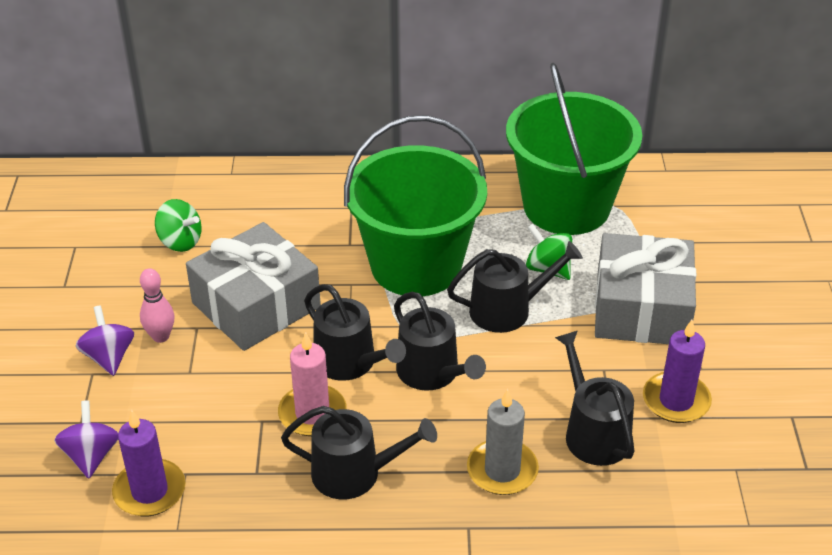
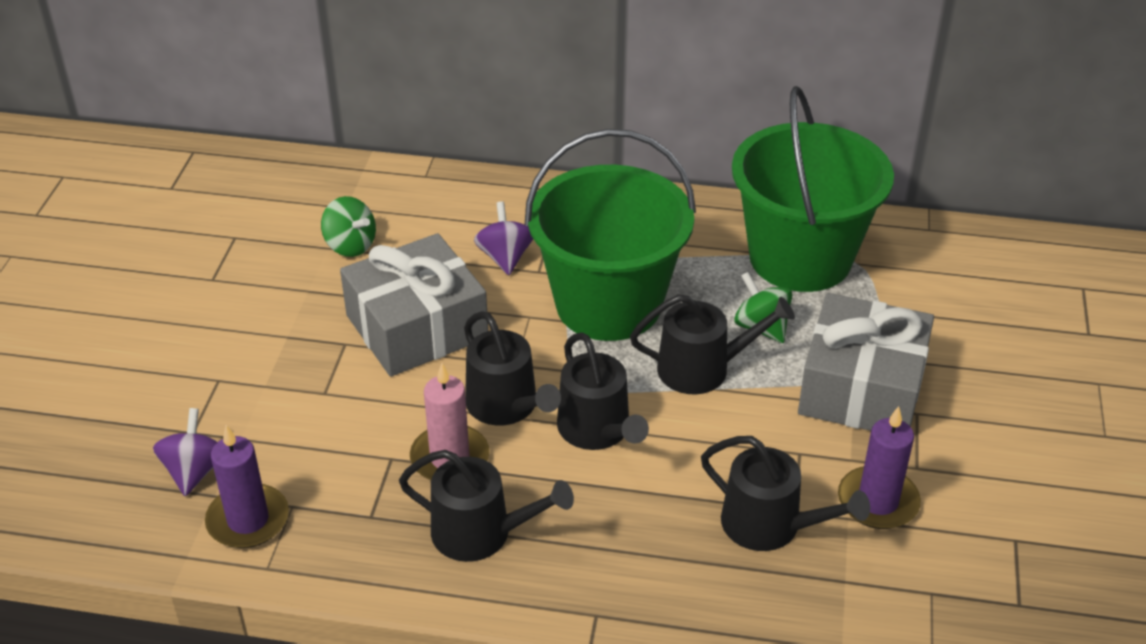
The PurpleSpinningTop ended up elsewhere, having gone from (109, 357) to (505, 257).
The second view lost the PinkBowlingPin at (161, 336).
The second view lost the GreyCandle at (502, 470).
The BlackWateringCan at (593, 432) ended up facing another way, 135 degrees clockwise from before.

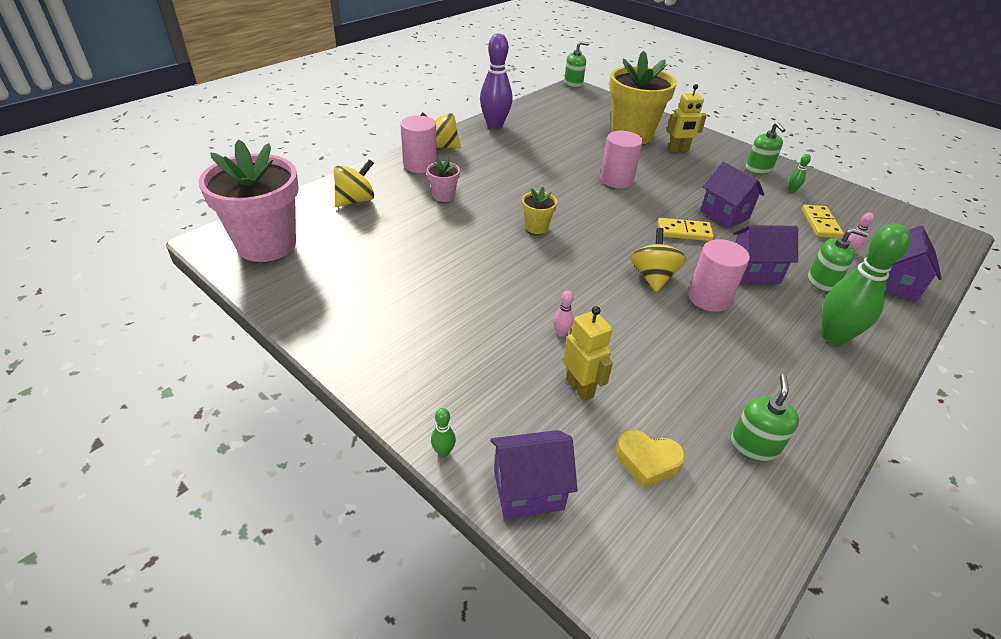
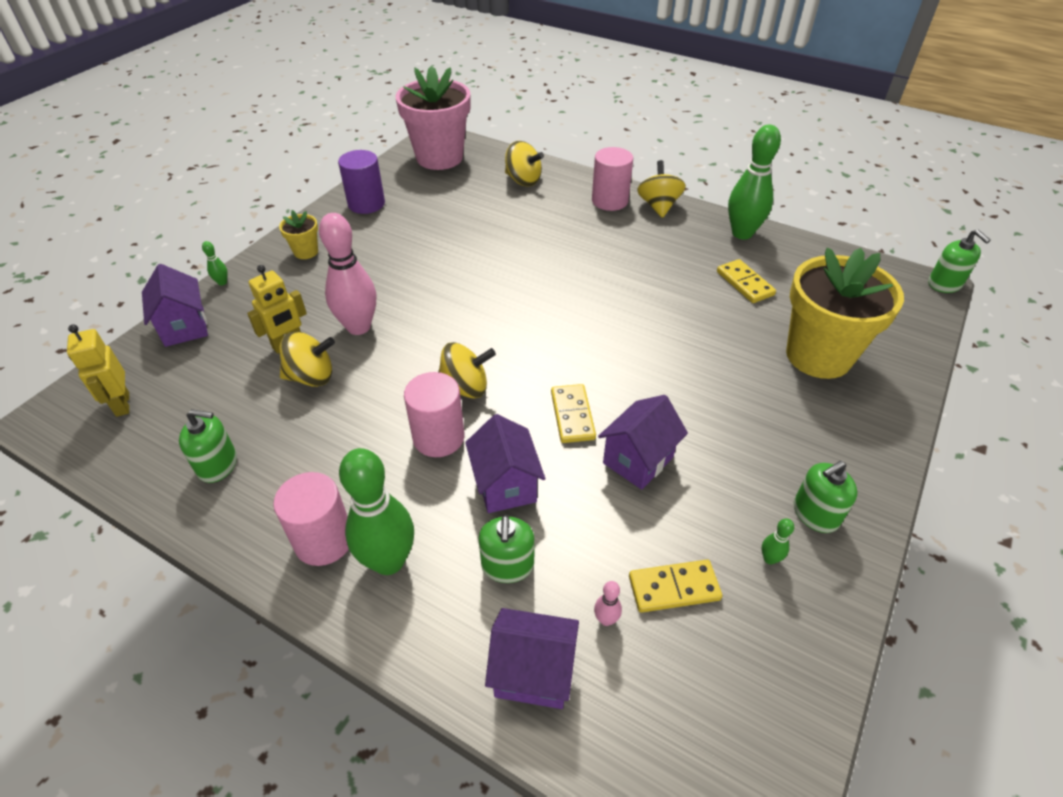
The second view lost the PinkFlowerPot at (443, 196).
What was the PurpleBowlingPin at (495, 125) turned into the GreenBowlingPin at (742, 233).
The YellowFlowerPot ended up elsewhere, having gone from (536, 227) to (306, 252).
The size of the PinkBowlingPin at (561, 333) changed by a factor of 2.50.
The PinkCylinder ended up elsewhere, having gone from (616, 180) to (324, 540).
The second view lost the YellowHeart at (647, 461).
The YellowRobot ended up elsewhere, having gone from (678, 150) to (122, 404).
The second view gained the YellowSpinningTop at (311, 377).
The second view gained the PurpleCylinder at (366, 204).
The second view gained the YellowDomino at (745, 283).

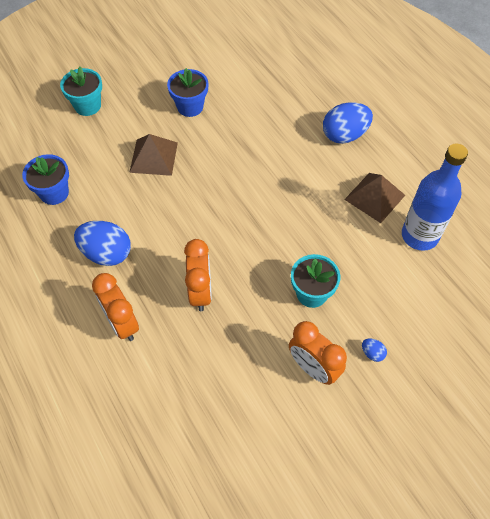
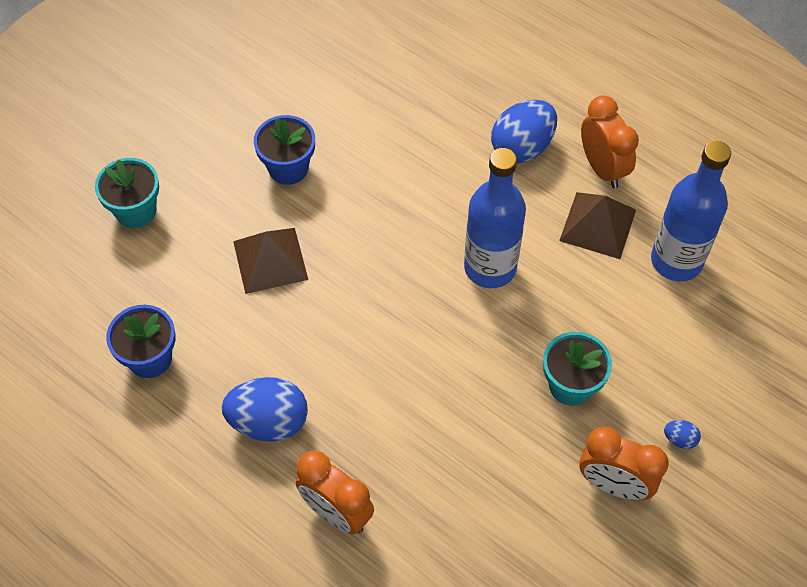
The OrangeClock ended up elsewhere, having gone from (200, 292) to (602, 168).
The second view gained the BlueBottle at (490, 267).

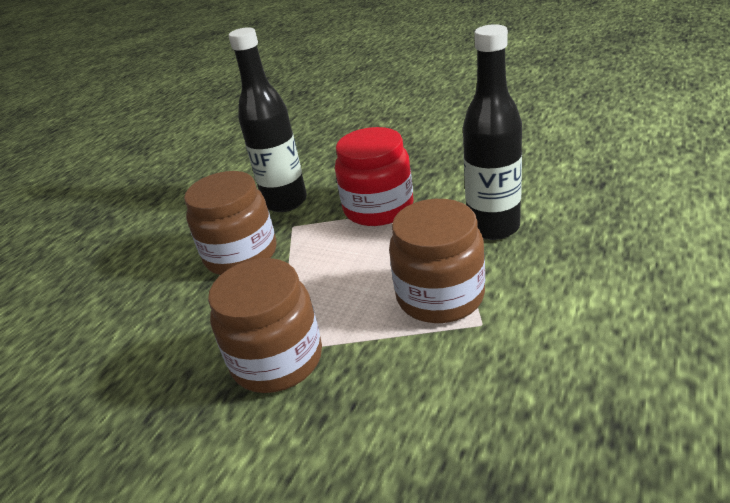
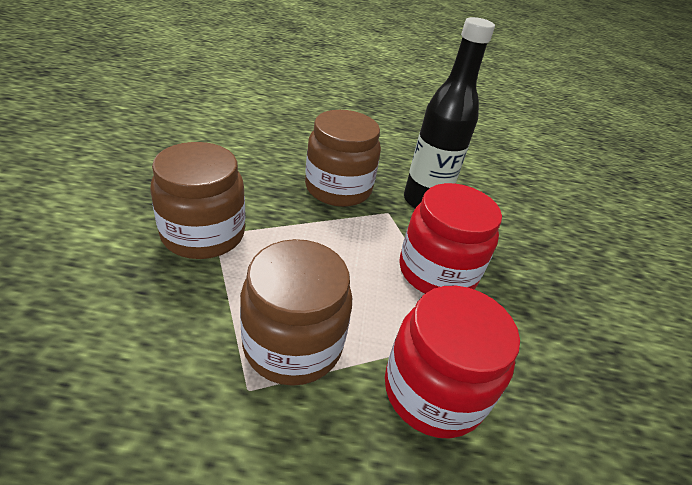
Where the BlackBottle stood at (493, 227), the RedJar came to stand at (433, 390).

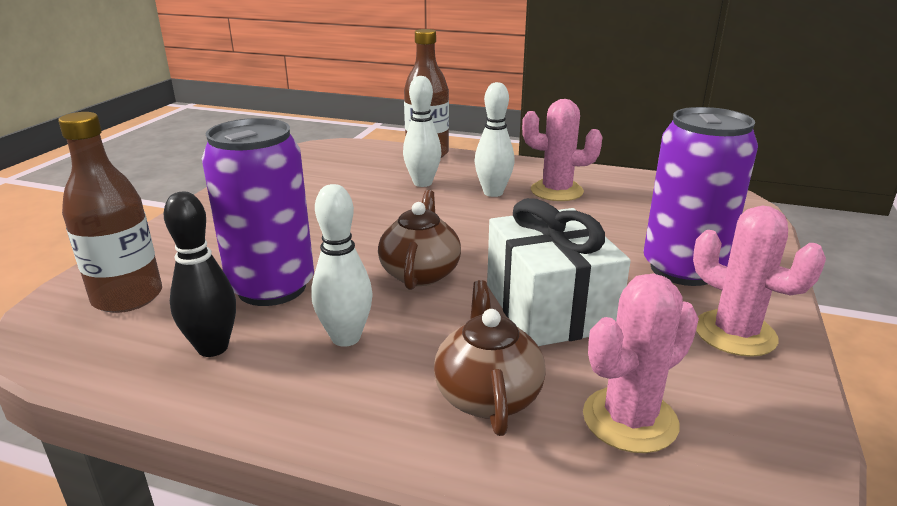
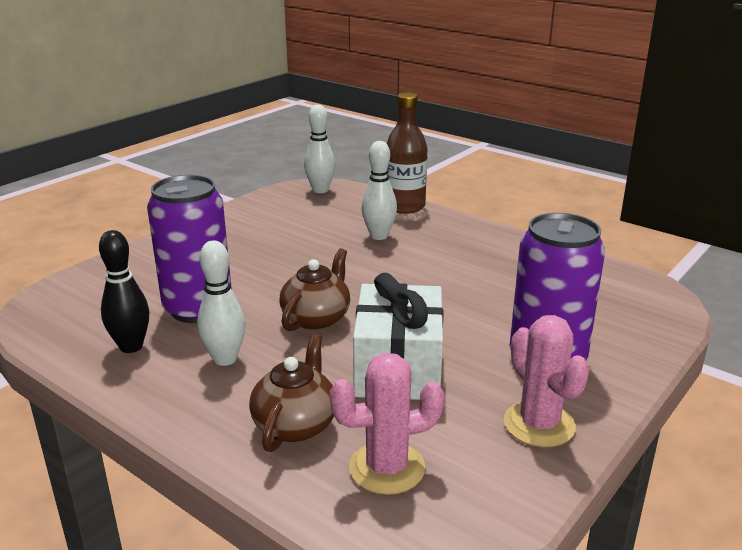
The second view lost the BrownBottle at (127, 297).
The WhiteBowlingPin ended up elsewhere, having gone from (493, 193) to (320, 190).
The second view lost the PinkCactus at (556, 191).

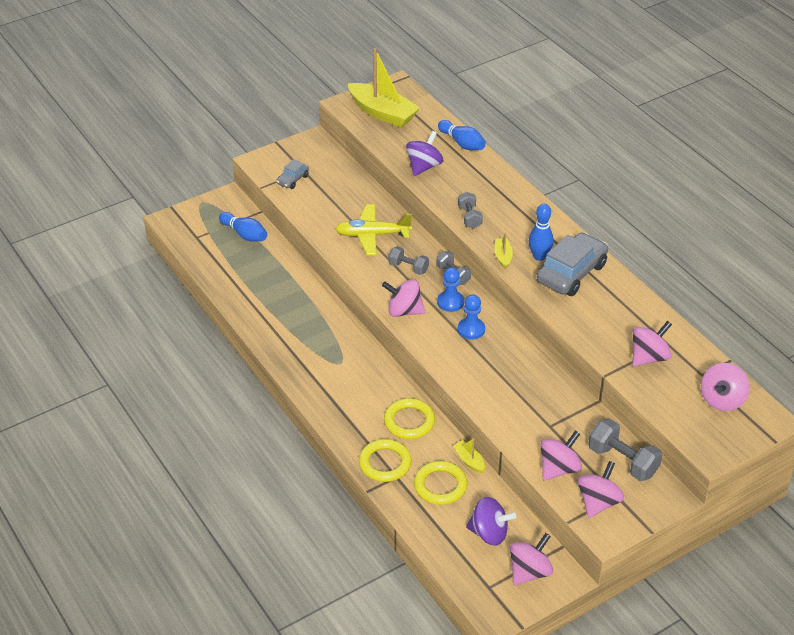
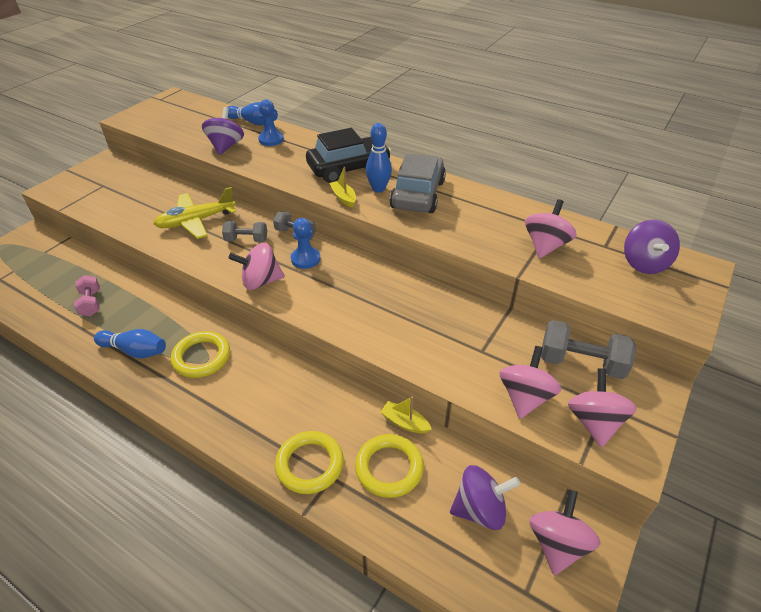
The BlueBowlingPin ended up elsewhere, having gone from (244, 234) to (135, 351).
The second view lost the GreyCar at (292, 180).
The second view lost the YellowBoat at (382, 113).
The YellowRing ended up elsewhere, having gone from (409, 421) to (201, 357).
The second view lost the GreyDumbbell at (469, 217).
The BluePawn ended up elsewhere, having gone from (471, 329) to (271, 139).
What was the PinkSpinningTop at (722, 400) turned into the PurpleSpinningTop at (644, 263).
The second view gained the PinkDumbbell at (91, 303).
The second view gained the BlackCar at (348, 168).

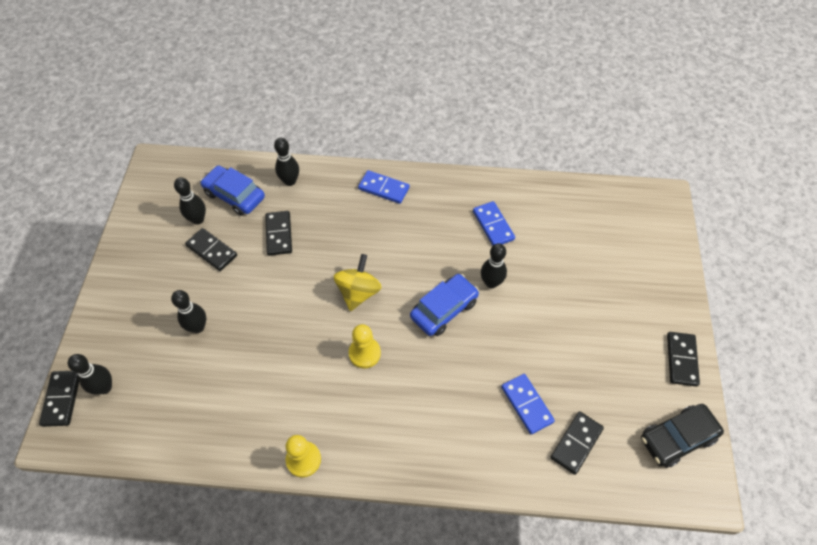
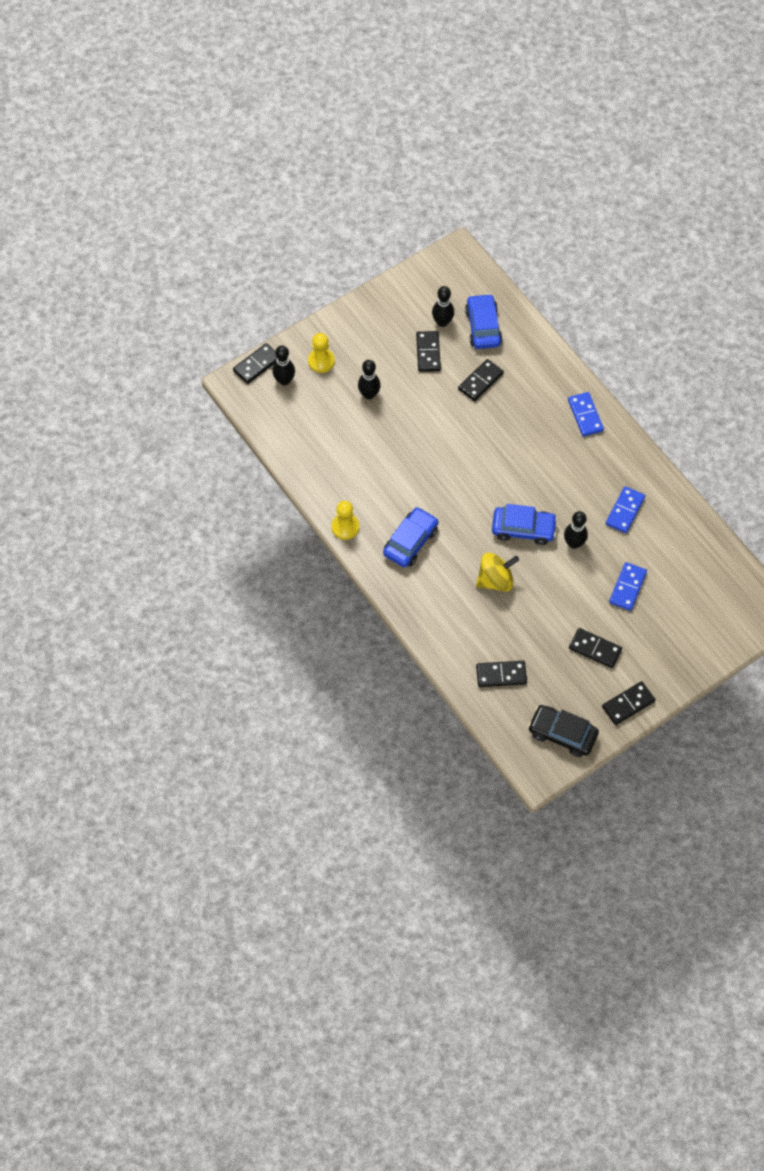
The second view lost the BlackBowlingPin at (290, 181).
The YellowSpinningTop ended up elsewhere, having gone from (358, 292) to (495, 580).
The YellowPawn ended up elsewhere, having gone from (364, 353) to (321, 361).
The BlueDomino ended up elsewhere, having gone from (527, 404) to (627, 587).
The second view gained the BlueCar at (410, 541).
The second view gained the BlackDomino at (595, 649).

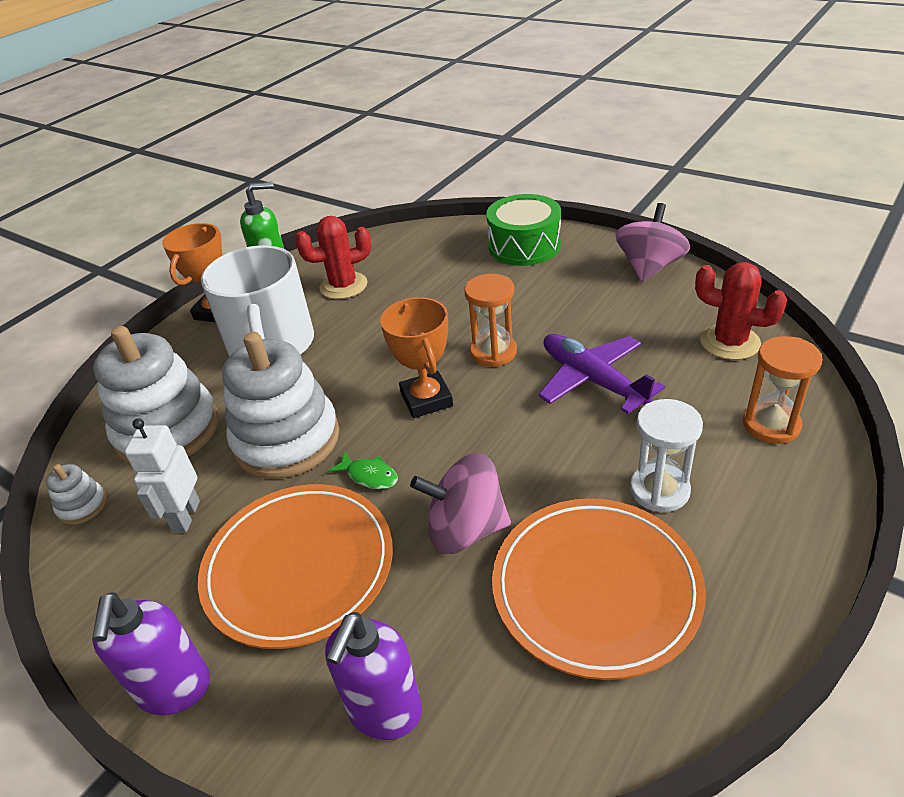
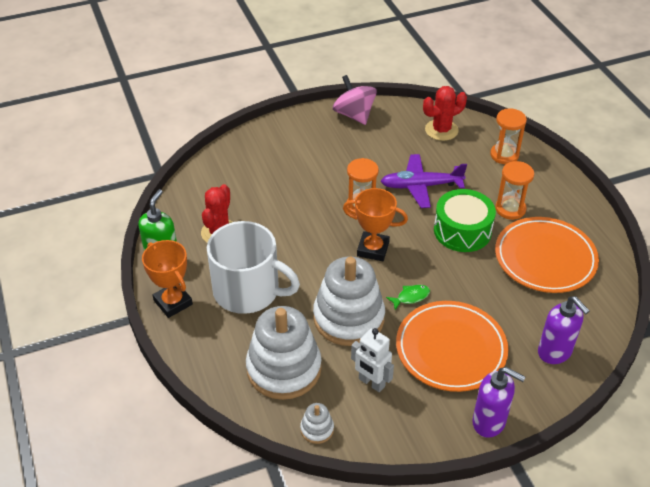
The second view lost the PinkSpinningTop at (466, 529).
The GreenDrum ended up elsewhere, having gone from (524, 246) to (462, 231).
What was the WhiteHourglass at (659, 490) turned into the OrangeHourglass at (510, 209).

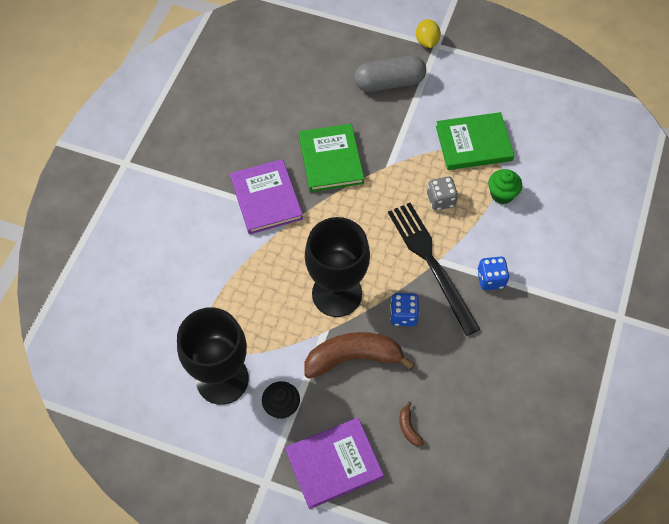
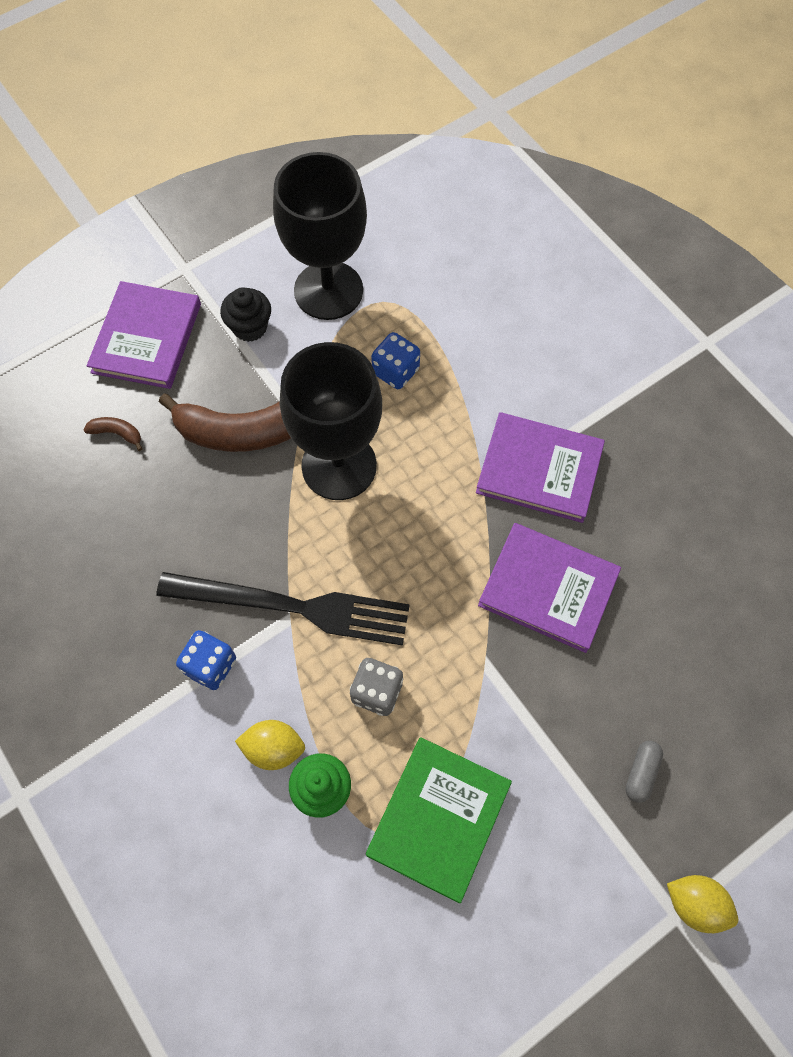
What was the GreenBook at (331, 160) turned into the PurpleBook at (548, 589).
The BrownBanana at (353, 358) ended up facing another way, 60 degrees clockwise from before.
The size of the GreyCapsule at (389, 82) changed by a factor of 0.45.
The BlueDice ended up elsewhere, having gone from (403, 315) to (395, 371).
The second view gained the YellowLemon at (273, 748).

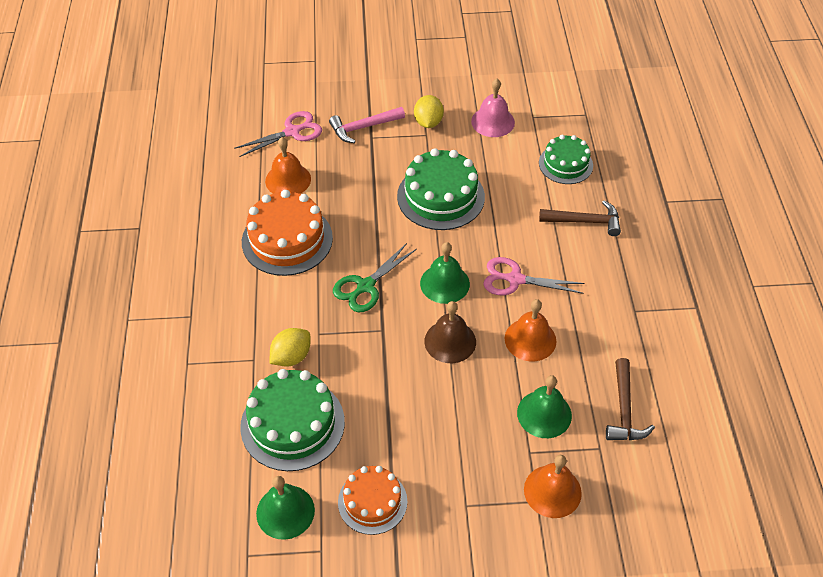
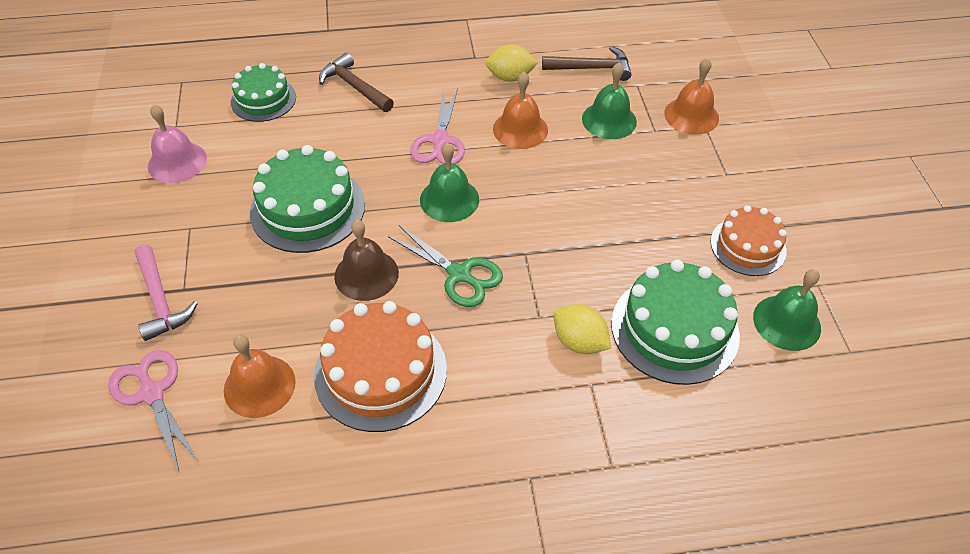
The YellowLemon ended up elsewhere, having gone from (428, 122) to (510, 77).
The BrownBell ended up elsewhere, having gone from (450, 341) to (366, 274).
The BrownHammer at (585, 221) ended up facing another way, 45 degrees counterclockwise from before.

